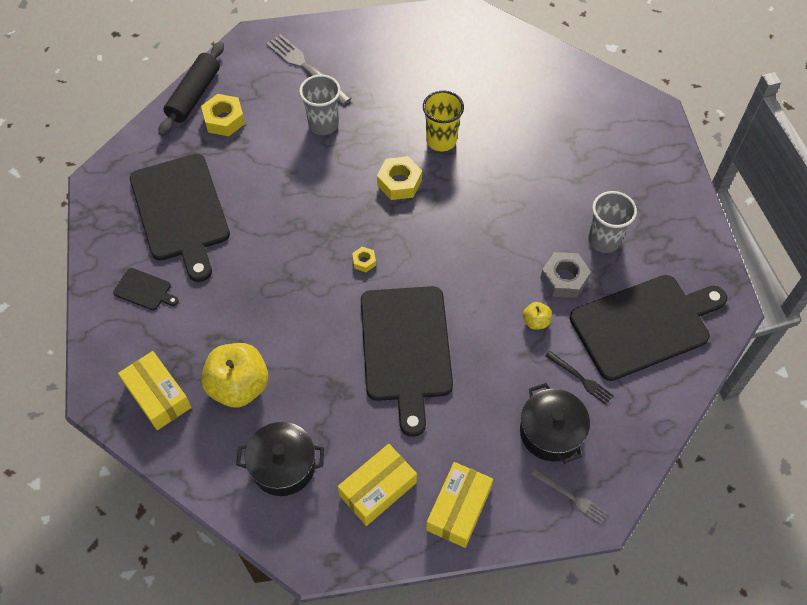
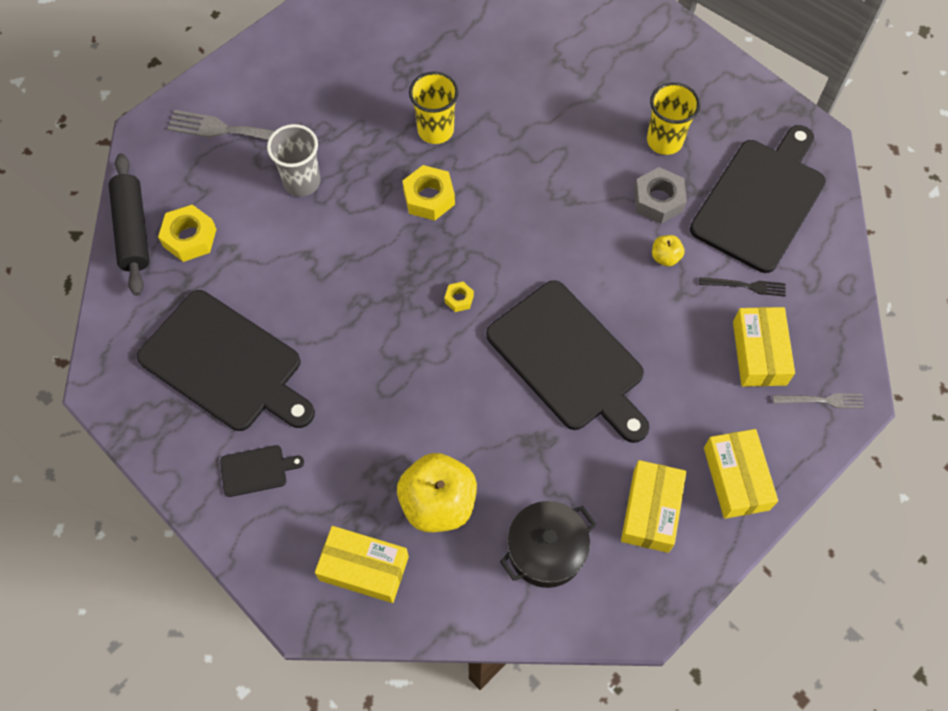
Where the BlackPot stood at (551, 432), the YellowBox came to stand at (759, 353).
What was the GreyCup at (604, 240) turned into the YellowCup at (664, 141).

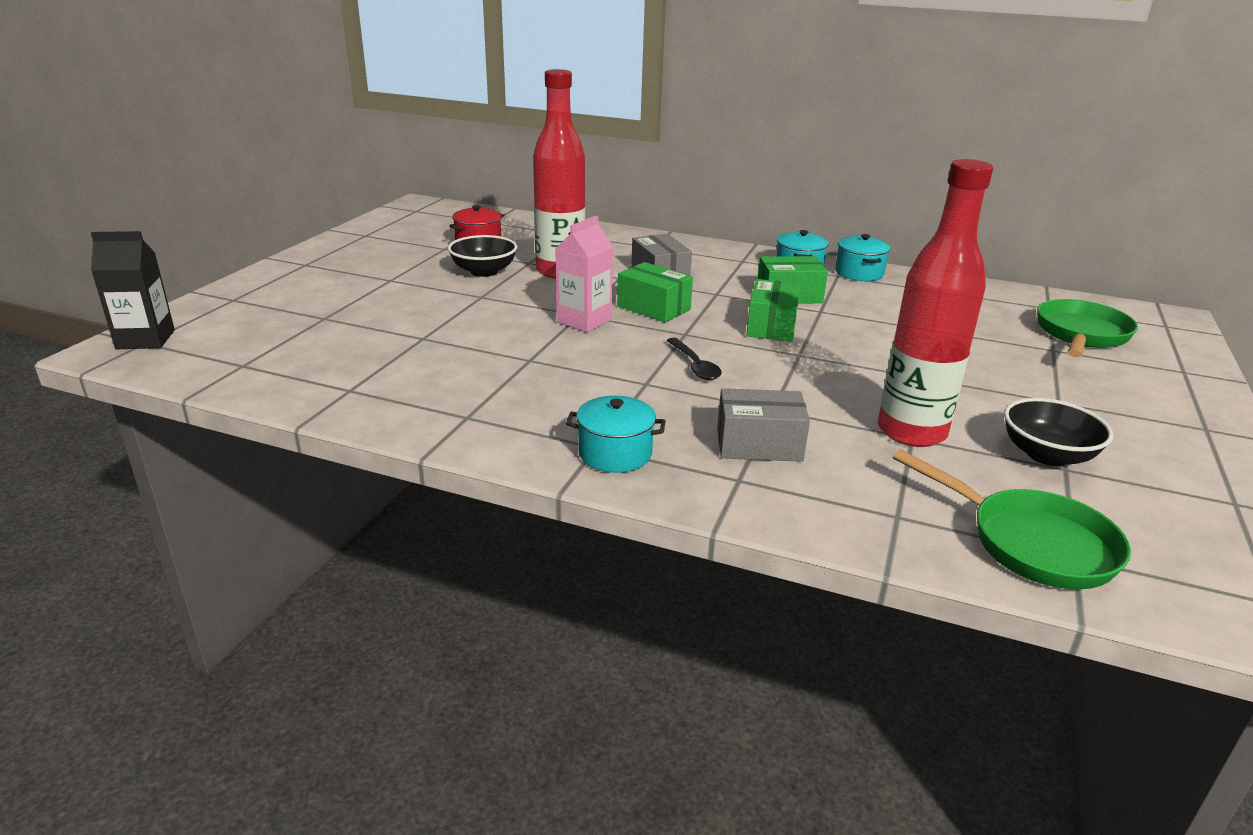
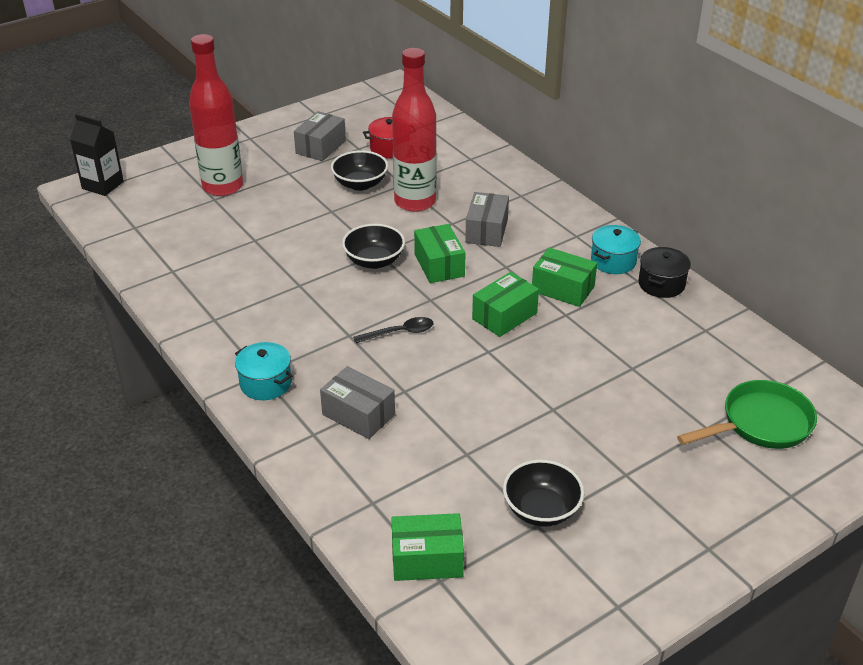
Where the PinkCarton stood at (584, 321), the BlackBowl came to stand at (374, 261).
The BlackSpoon at (695, 366) ended up facing another way, 120 degrees counterclockwise from before.
What was the TurquoisePot at (859, 273) turned into the BlackPot at (661, 284).
The RedBottle ended up elsewhere, having gone from (911, 432) to (223, 187).
Where the GreenPan stood at (1031, 543), the GreenBox came to stand at (427, 559).
The second view gained the GreyBox at (320, 147).

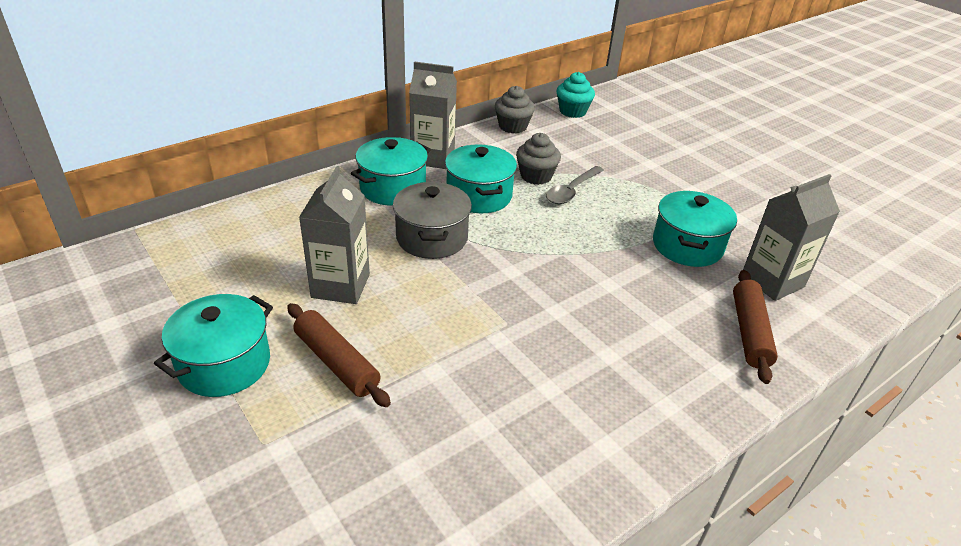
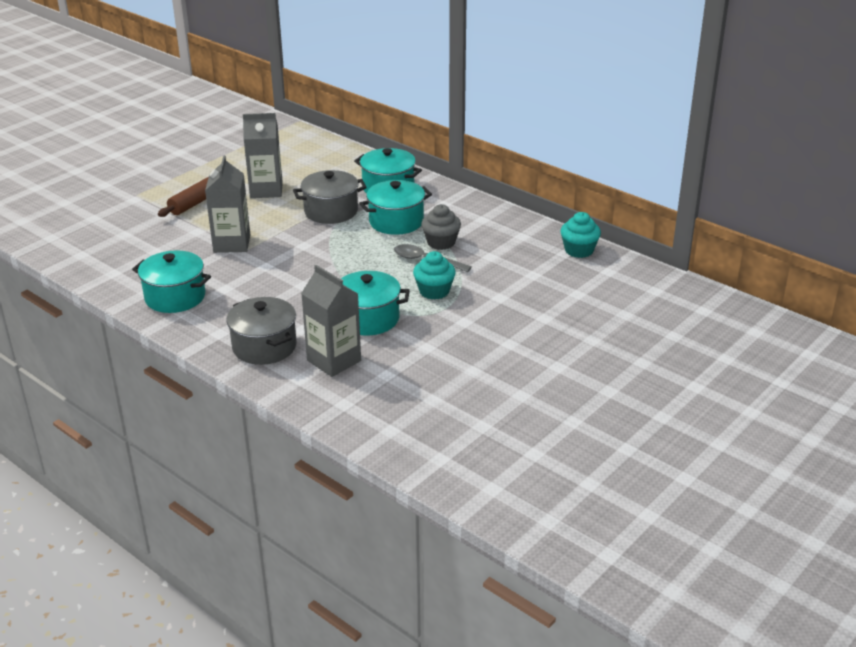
The TurquoisePot ended up elsewhere, having gone from (224, 364) to (175, 297).
The GreyCarton ended up elsewhere, having gone from (432, 157) to (232, 243).
The second view lost the GreyCupcake at (513, 126).
Where the BrownRollingPin stood at (749, 332), the GreyPot came to stand at (264, 346).
The second view gained the TurquoiseCupcake at (434, 291).

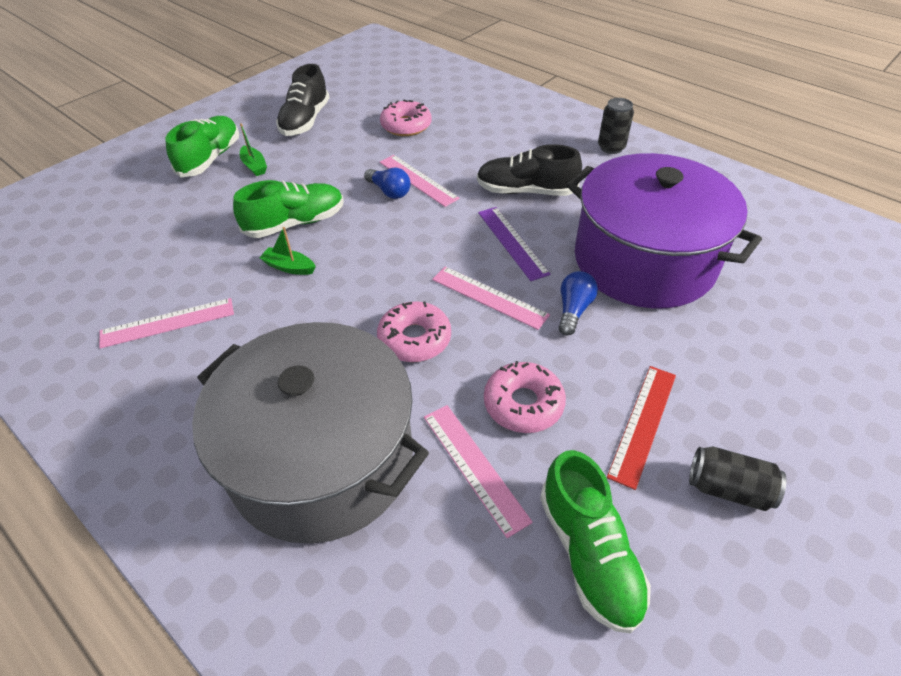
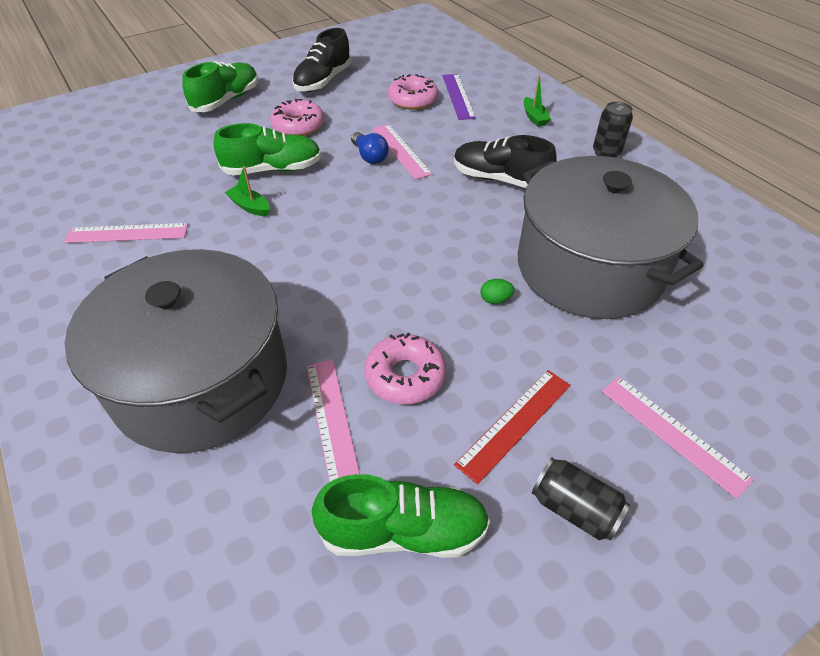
The GreenBoat ended up elsewhere, having gone from (254, 166) to (534, 117).
The PinkDonut ended up elsewhere, having gone from (414, 339) to (298, 125).
The PinkRuler ended up elsewhere, having gone from (489, 297) to (672, 433).
The PurpleRuler ended up elsewhere, having gone from (512, 242) to (458, 96).
The GreenShoe at (589, 553) ended up facing another way, 90 degrees counterclockwise from before.
Where the BlueLightBulb stood at (573, 310), the GreenEgg came to stand at (495, 300).
What was the PurplePot at (644, 261) turned into the GreyPot at (589, 268).

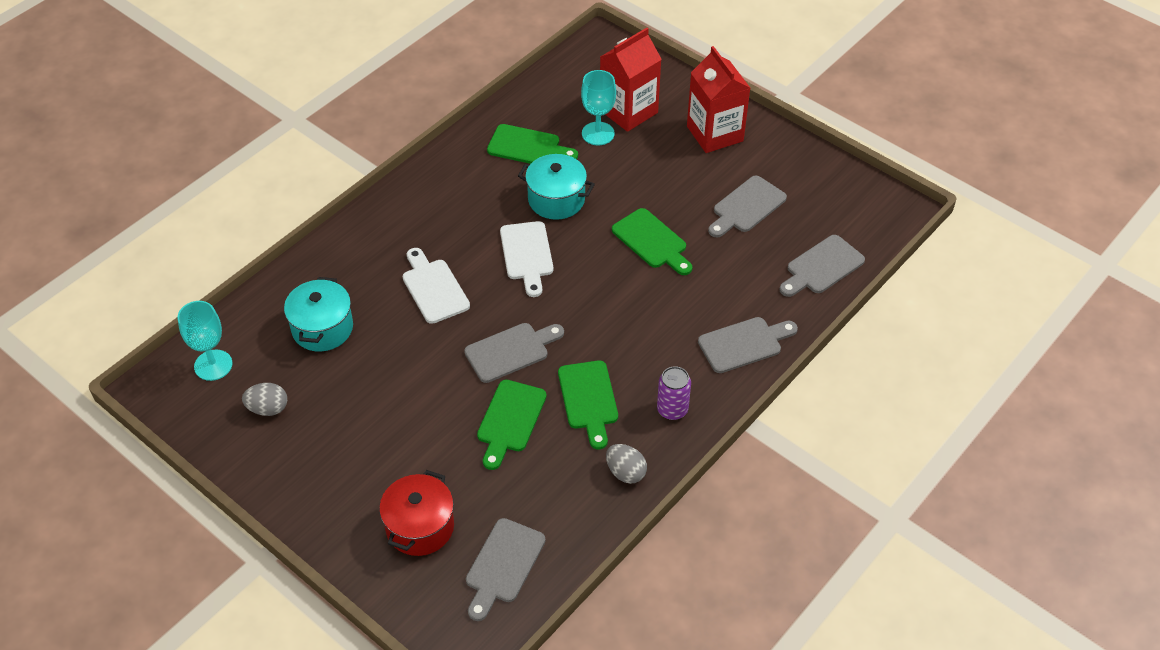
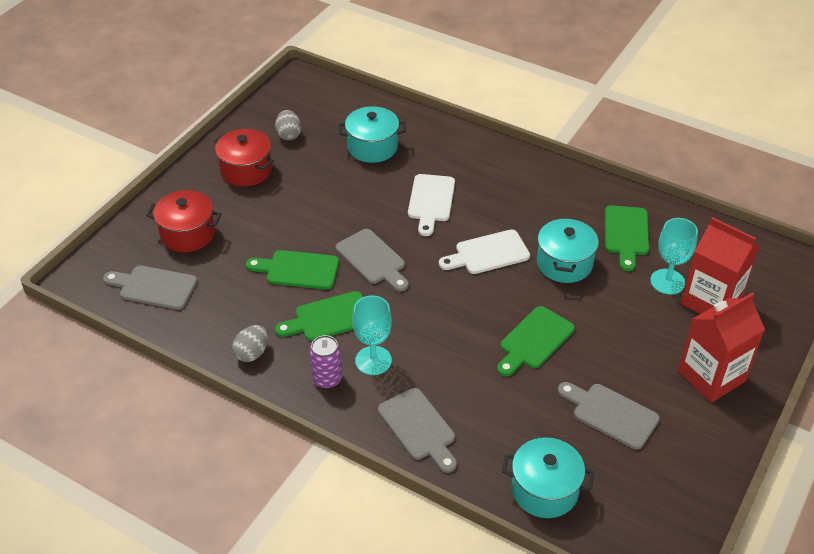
The TurquoiseGoblet ended up elsewhere, having gone from (213, 365) to (373, 360).
The WhiteCuttingBoard at (433, 288) ended up facing another way, 135 degrees clockwise from before.
Where the GreyCuttingBoard stood at (822, 267), the TurquoisePot came to stand at (544, 490).
The second view gained the RedPot at (246, 170).

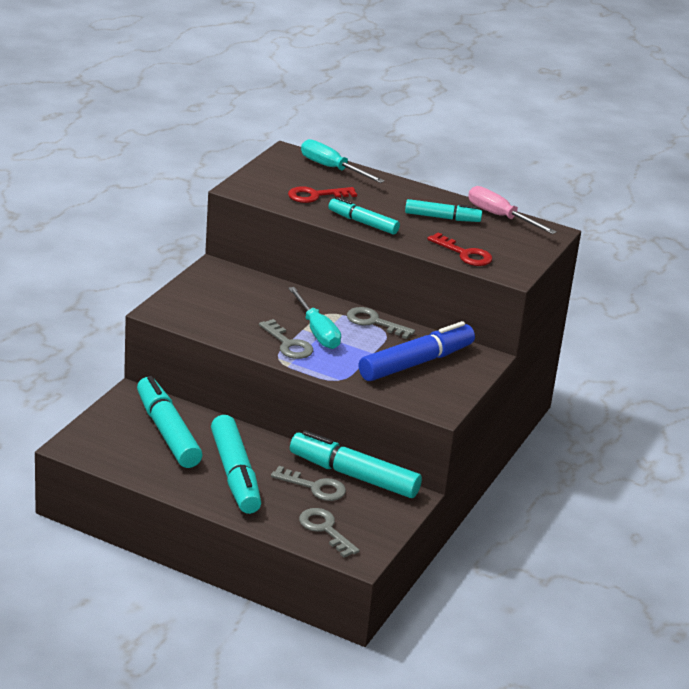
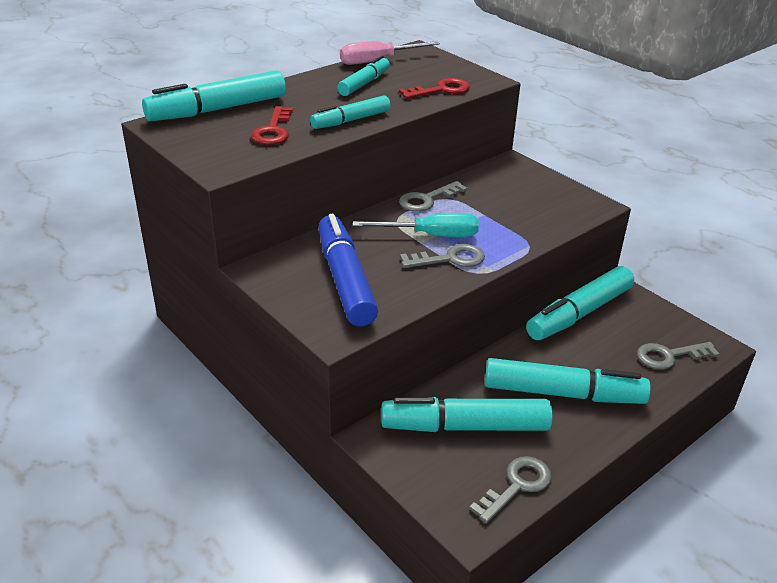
The GreyKey ended up elsewhere, having gone from (314, 487) to (517, 486).
Where the TurquoiseScrewdriver stood at (332, 168), the TurquoiseMarker came to stand at (218, 109).
The BlueMarker ended up elsewhere, having gone from (416, 363) to (345, 280).

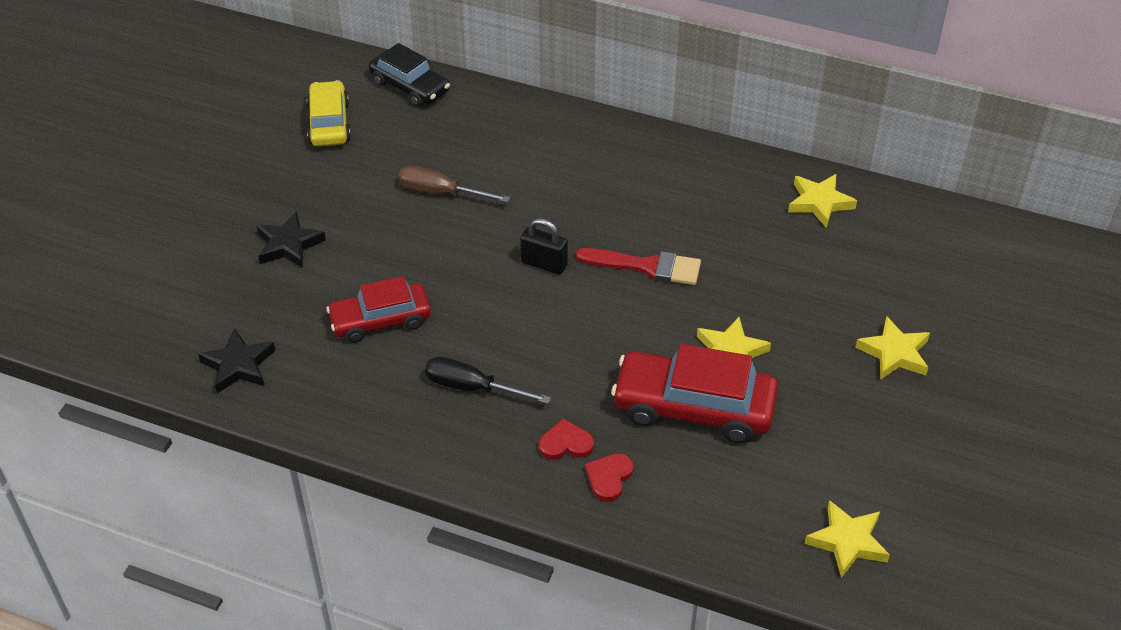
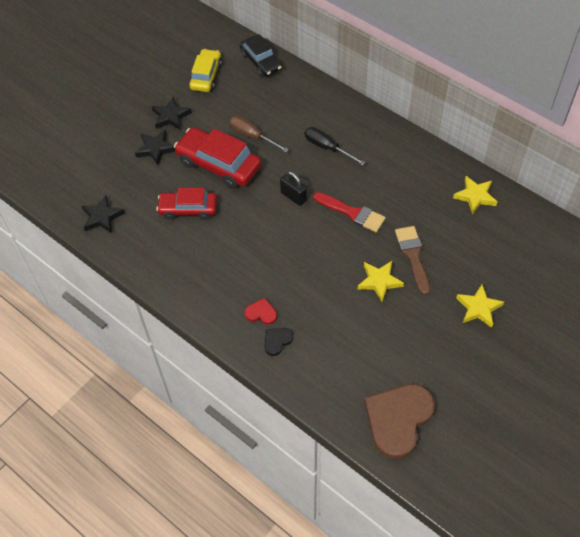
The BlackScrewdriver ended up elsewhere, having gone from (472, 387) to (327, 148).
What was the RedHeart at (609, 478) turned into the BlackHeart at (277, 341).
The RedCar ended up elsewhere, having gone from (694, 407) to (219, 164).
Where the YellowStar stood at (847, 541), the BrownHeart came to stand at (398, 420).
The second view gained the BlackStar at (171, 116).
The second view gained the BrownBrush at (413, 256).

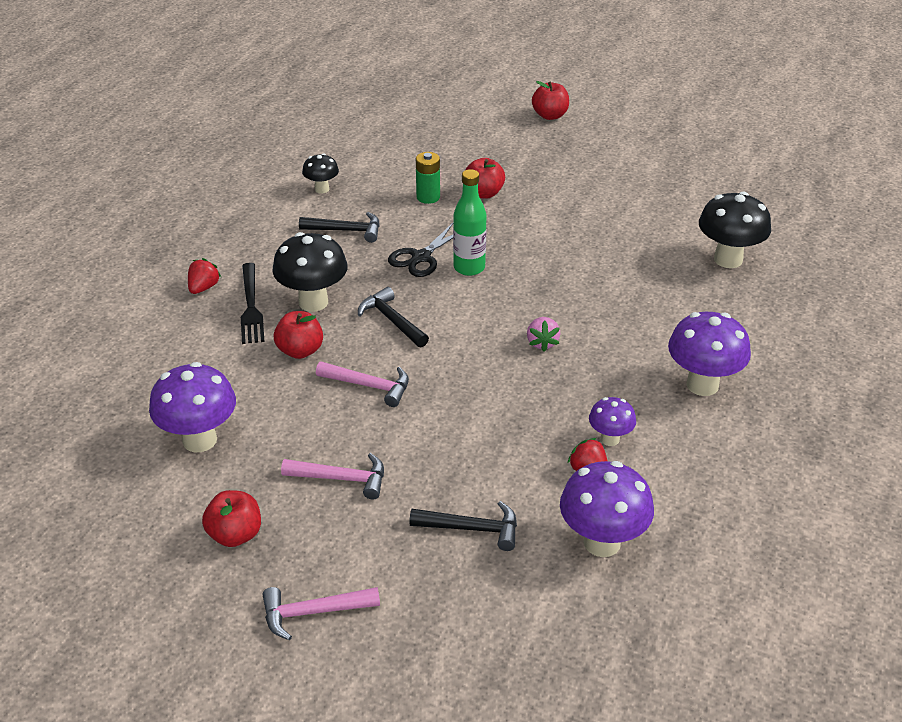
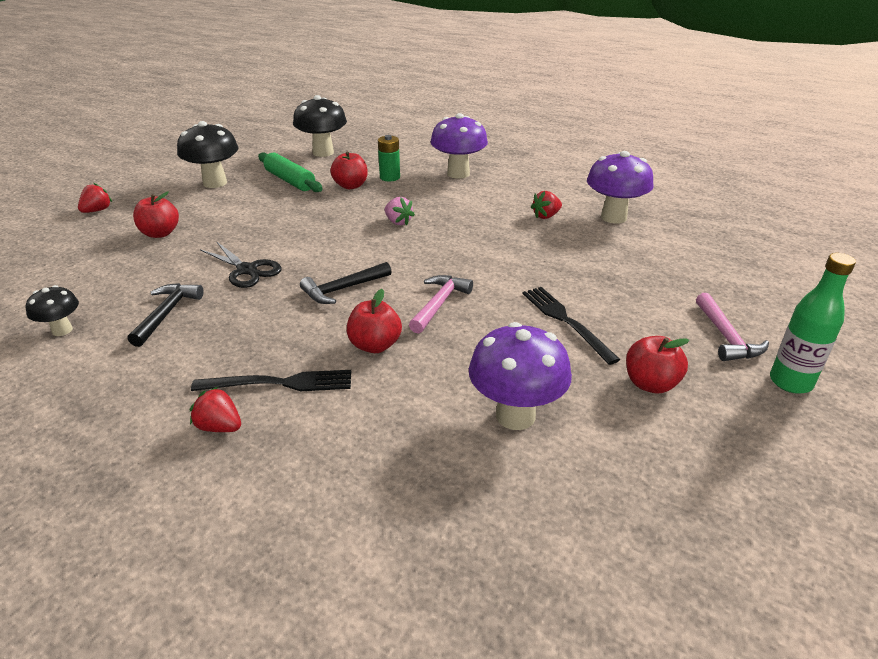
The BlackMushroom ended up elsewhere, having gone from (313, 302) to (215, 183).
Where the PinkHammer stood at (341, 479), the BlackFork came to stand at (565, 321).
The second view lost the BlackHammer at (471, 529).
The GreenBattery ended up elsewhere, having gone from (428, 197) to (390, 177).
The GreenBottle ended up elsewhere, having gone from (469, 268) to (790, 382).
The PinkStrawberry at (542, 343) ended up facing another way, 45 degrees clockwise from before.
The RedApple ended up elsewhere, having gone from (550, 115) to (350, 186).
The second view lost the PurpleMushroom at (610, 439).
The second view gained the RedStrawberry at (97, 210).
The second view gained the GreenRollingPin at (290, 181).

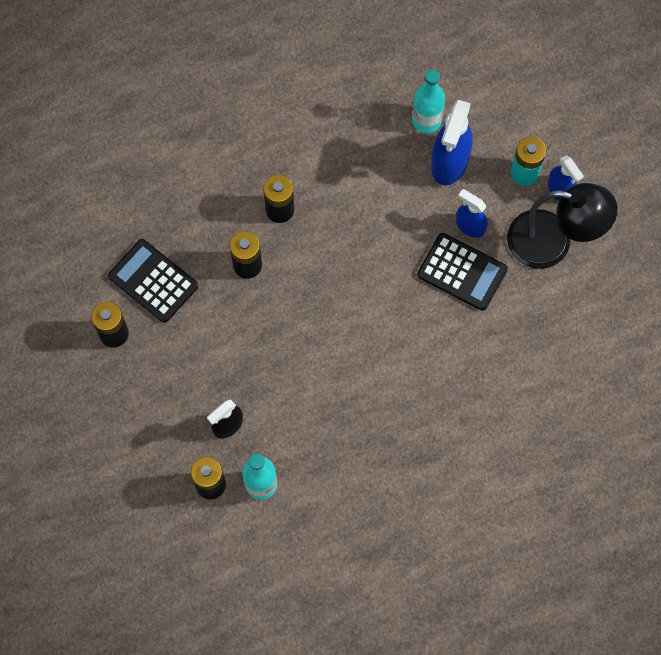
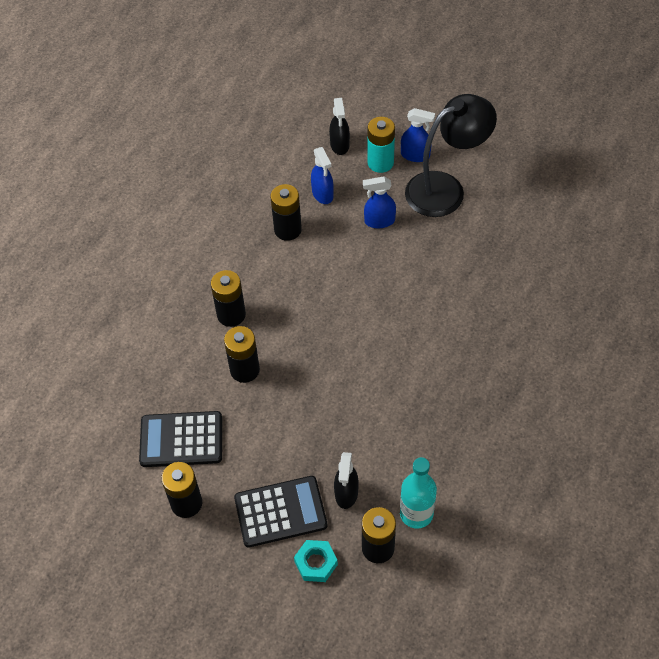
The second view lost the TurquoiseBottle at (426, 120).
The BlackCalculator ended up elsewhere, having gone from (462, 272) to (280, 512).
The size of the BlueSprayBottle at (449, 162) changed by a factor of 0.59.
The second view gained the BlackBattery at (288, 230).
The second view gained the TurquoiseNut at (316, 563).
The second view gained the BlackSprayBottle at (339, 145).

